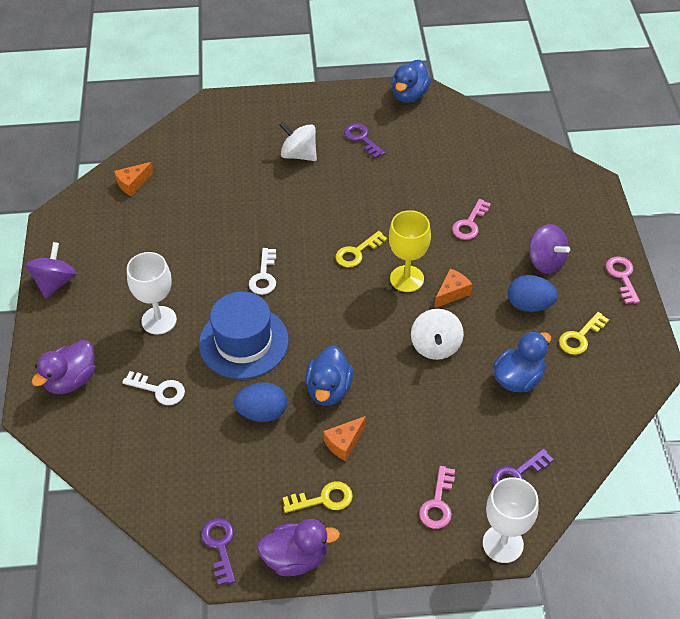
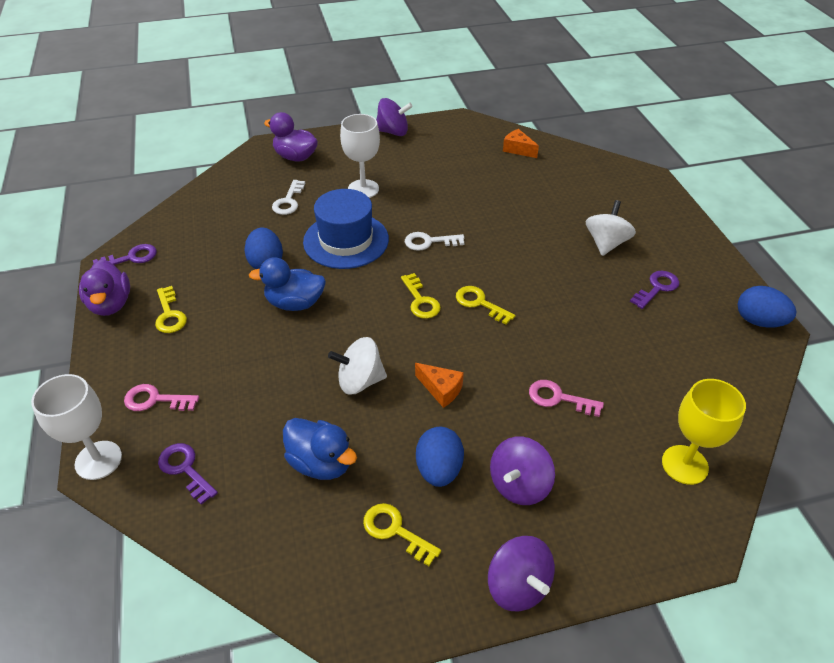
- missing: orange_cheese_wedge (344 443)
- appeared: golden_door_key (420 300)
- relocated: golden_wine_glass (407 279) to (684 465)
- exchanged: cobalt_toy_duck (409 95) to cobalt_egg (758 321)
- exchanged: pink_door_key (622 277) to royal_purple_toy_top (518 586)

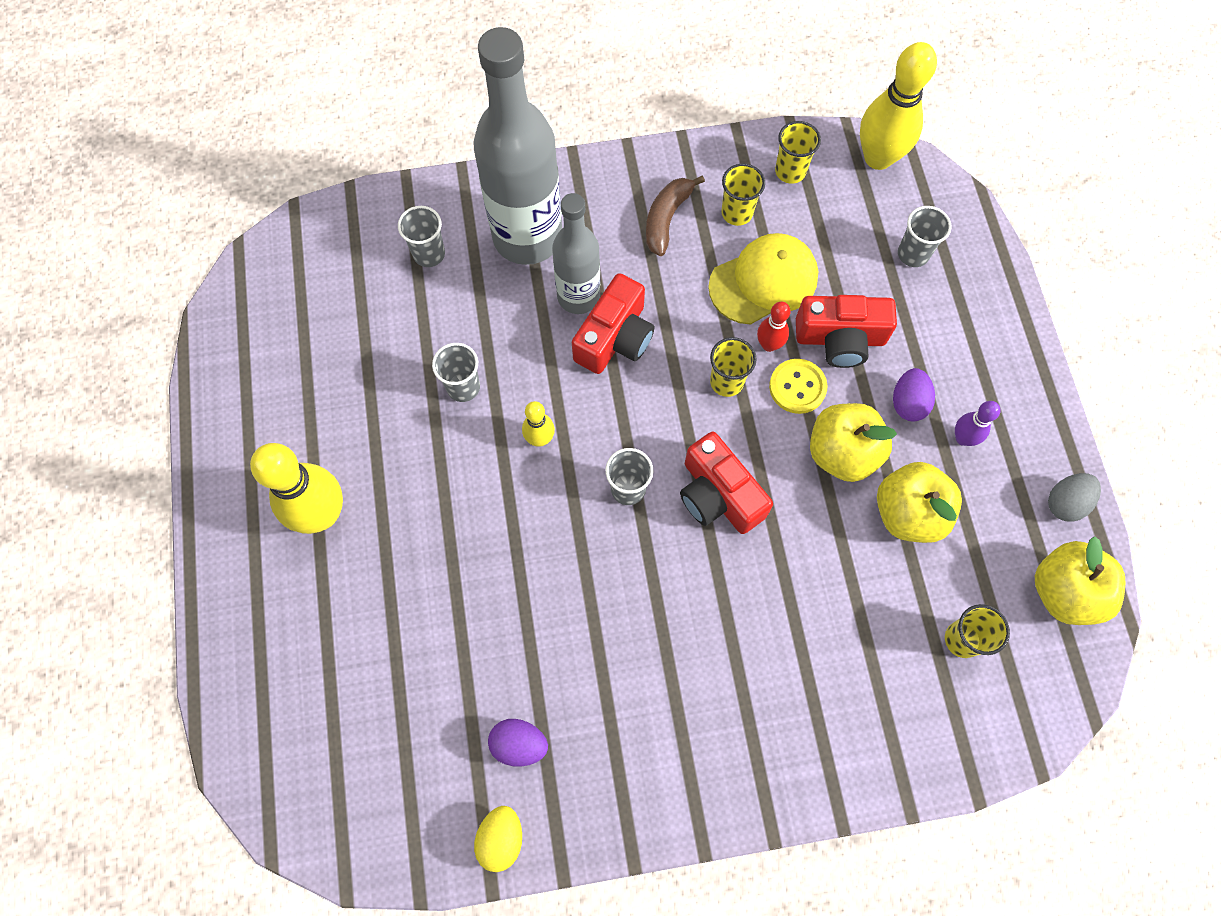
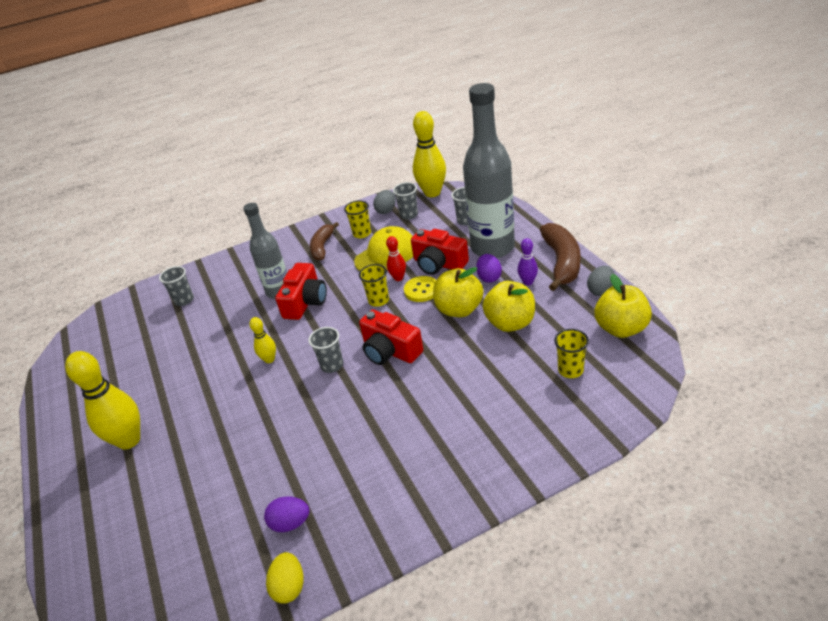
- appeared: russet_toy_banana (561 262)
- relocated: ash-grey_tumbler (463 387) to (409 215)
- relocated: ash-grey_drink_bottle (527 237) to (492 247)
- exchanged: golden_tumbler (790 171) to ash-grey_egg (386 210)
- spun: crimson_camera (840 338) = (439 264) 45 degrees clockwise

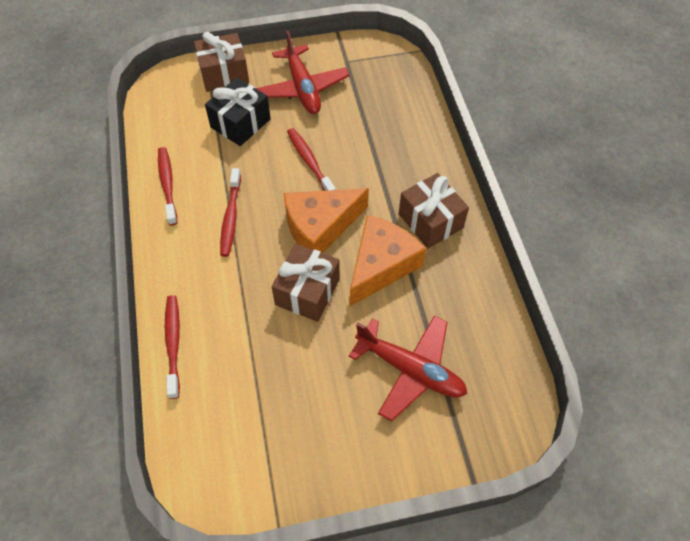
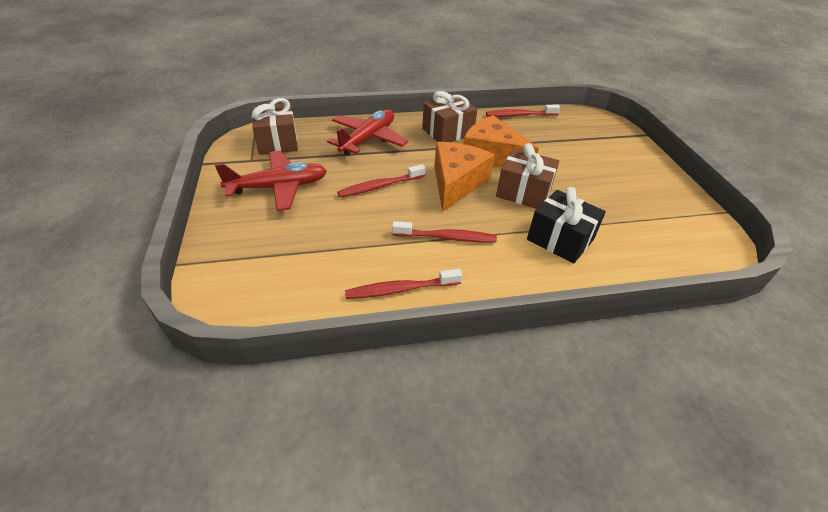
- relocated: crimson_tooth_brush (173 344) to (520 115)
- relocated: russet_gift (224 74) to (277 142)
- relocated: black_gift (240 123) to (560 239)
- relocated: crimson_plane (410 370) to (368 139)
- spun: orange_cheese_wedge (320 227) = (456 183) 135 degrees counterclockwise

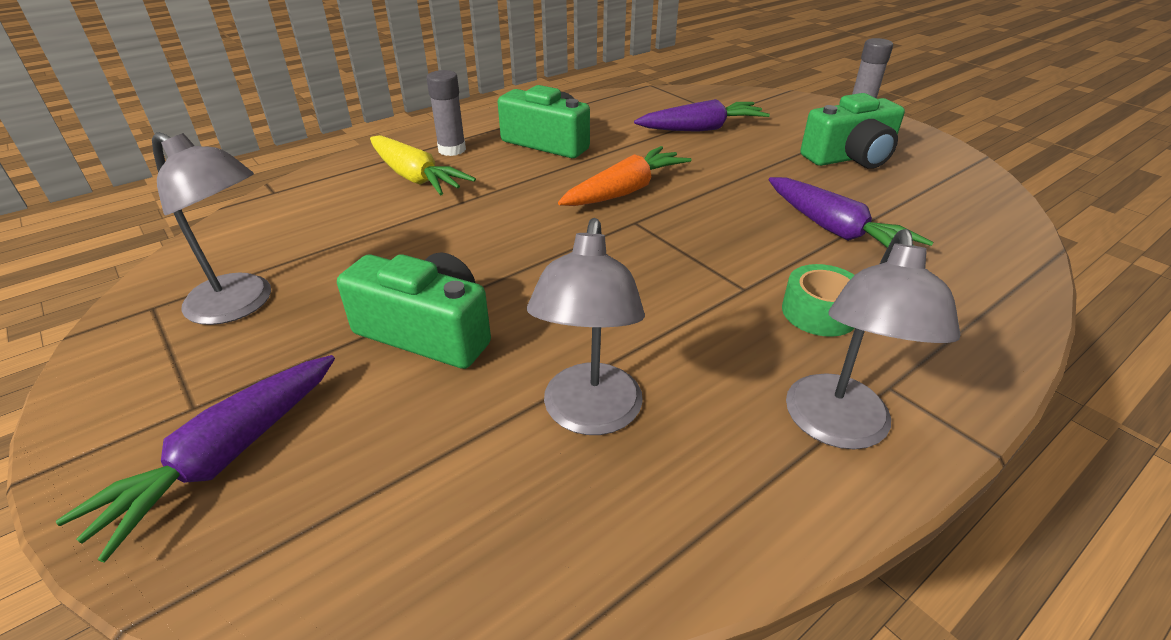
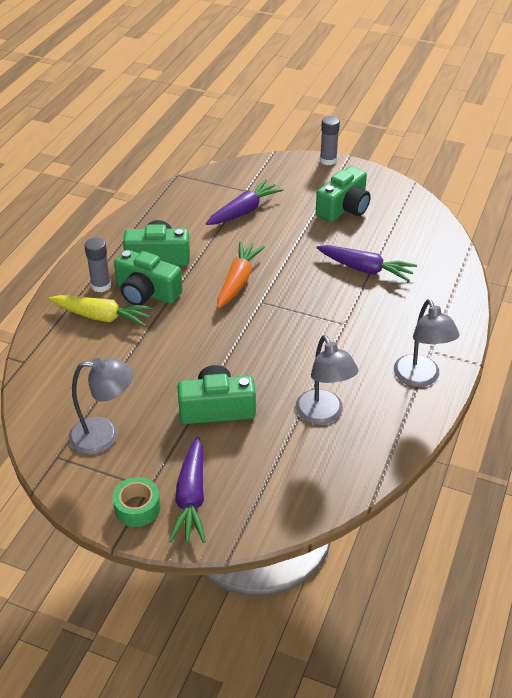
- appeared: emerald_camera (147 292)
- relocated: emerald_tape (819 312) to (137 508)

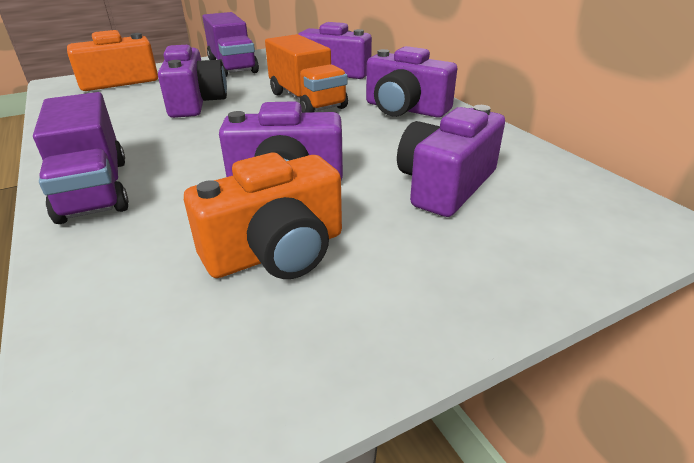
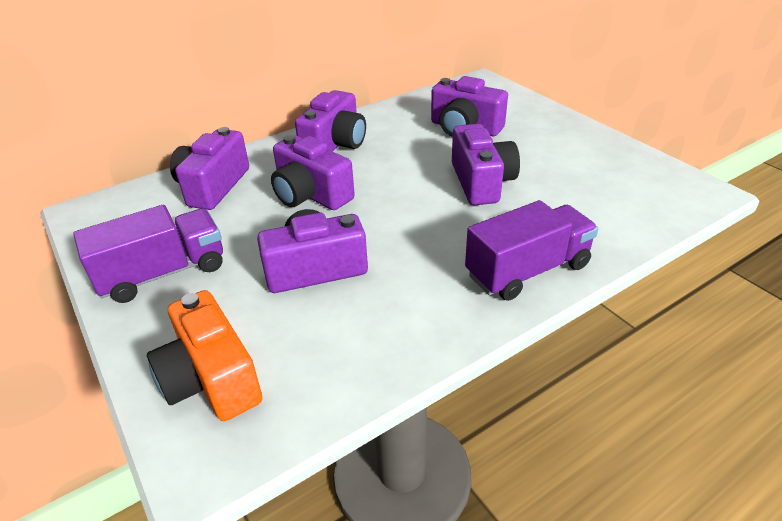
- missing: orange_camera (277 251)
- exchanged: orange_truck (306 100) to royal_purple_camera (311 194)

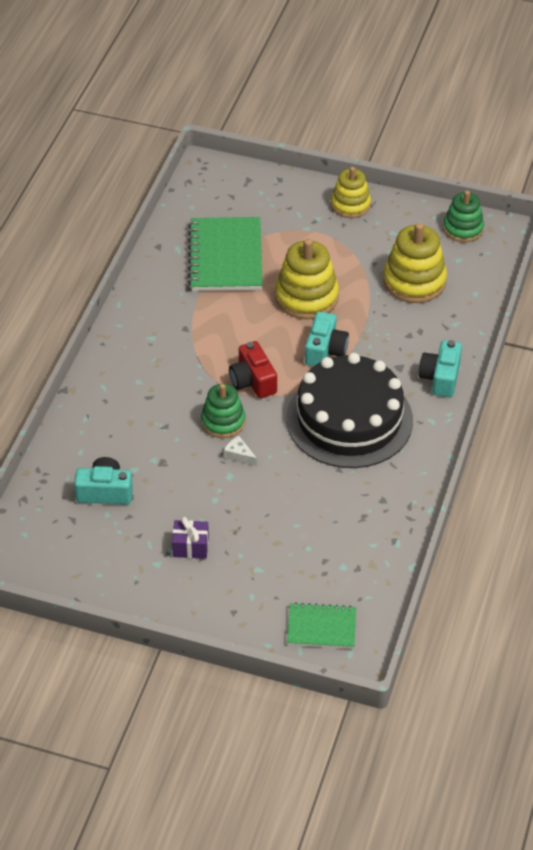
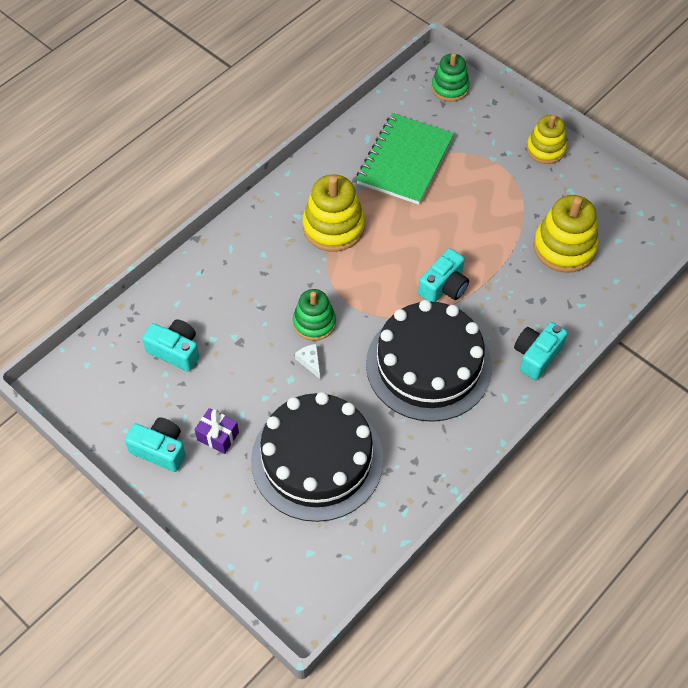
- missing: crimson_camera (253 381)
- missing: emerald_notebook (321 627)
- appeared: teal_camera (160 450)
- appeared: black_gateau (317 459)
- relocated: golden_stacking_toy (306 297) to (333 227)
- relocated: emerald_stacking_toy (463 229) to (450 88)

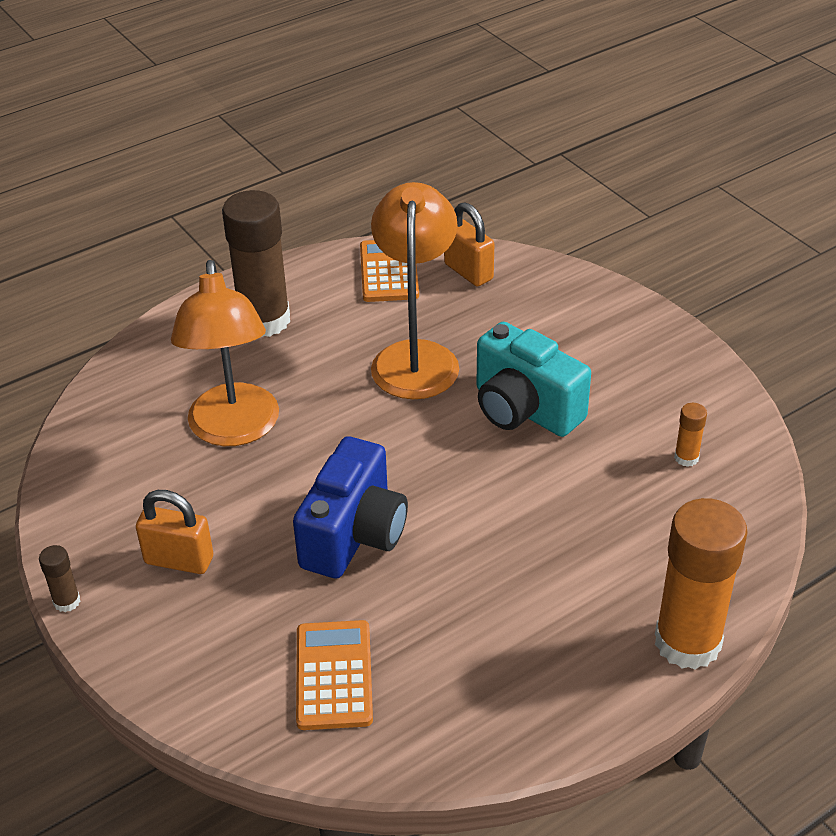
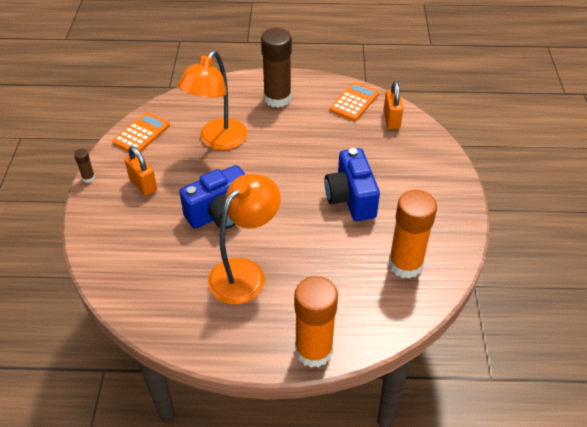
- relocated: orange_pocket_calculator (334 675) to (142 134)
- relocated: orange_lamp (416 357) to (245 273)
- colour: teal_camera (524 409) to cobalt_camera (350 198)
- size: orange_glue_stick (686 458) = (405 264) x2.40

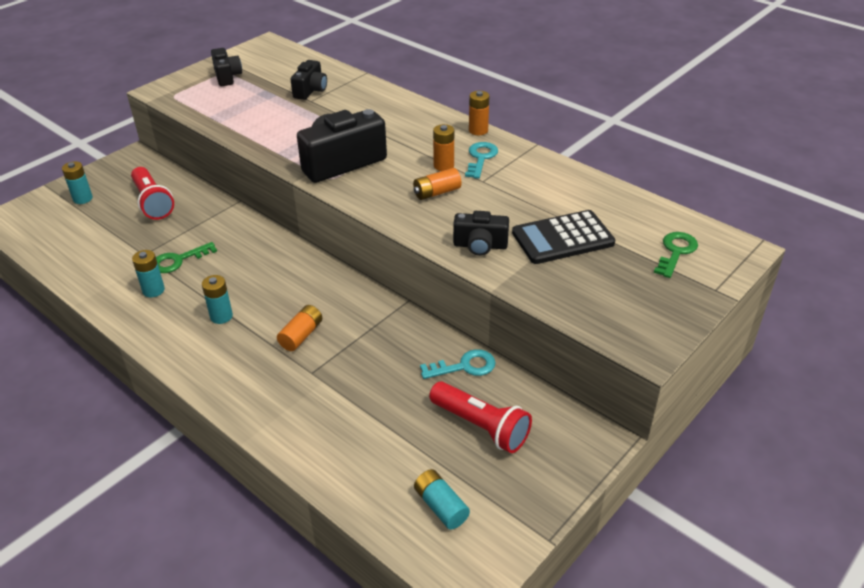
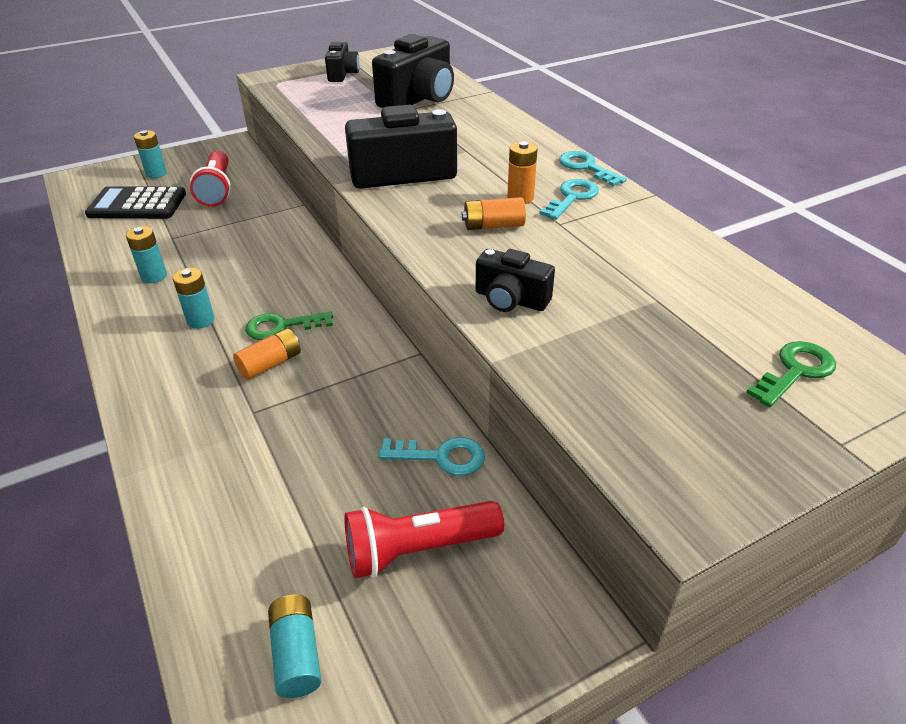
- relocated: emerald_door_key (178 260) to (282 326)
- relocated: black_pocket_calculator (562 238) to (137 204)
- exchanged: orange_AA_battery (478 130) to teal_door_key (586 167)
- spun: crimson_pocket_torch (481 427) = (417 549) 105 degrees clockwise
- size: black_camera (310 90) = (419 99) x1.77

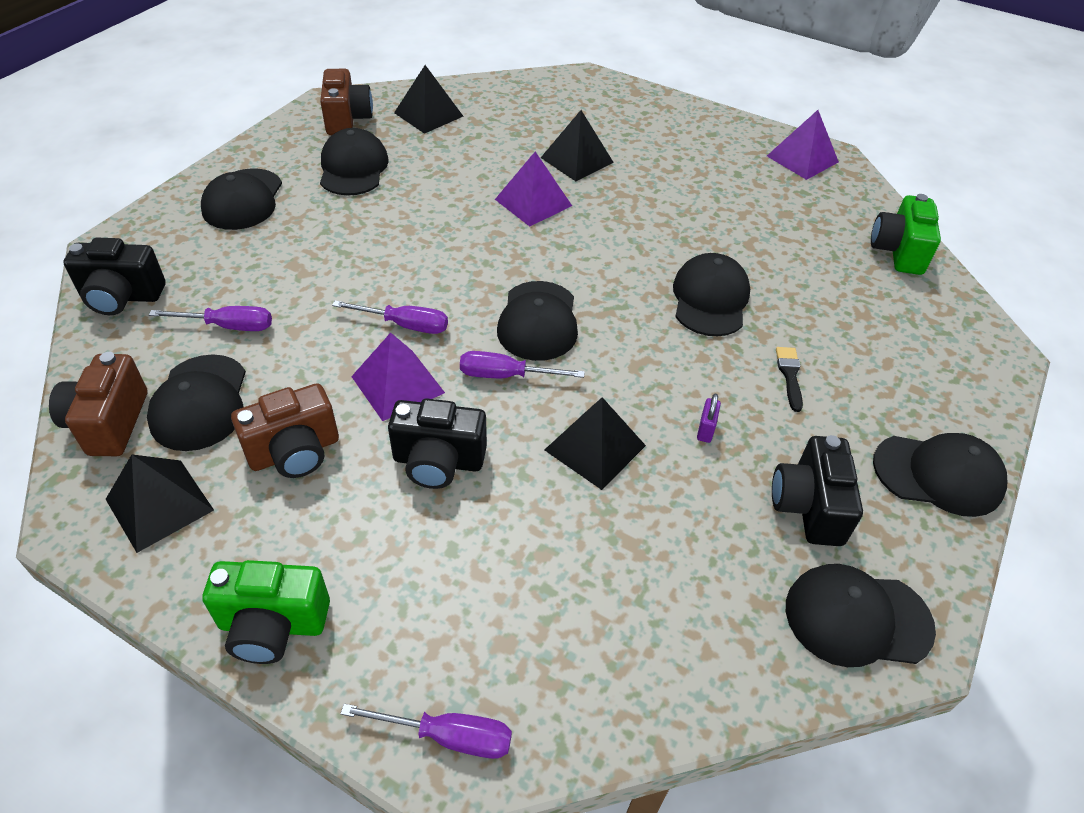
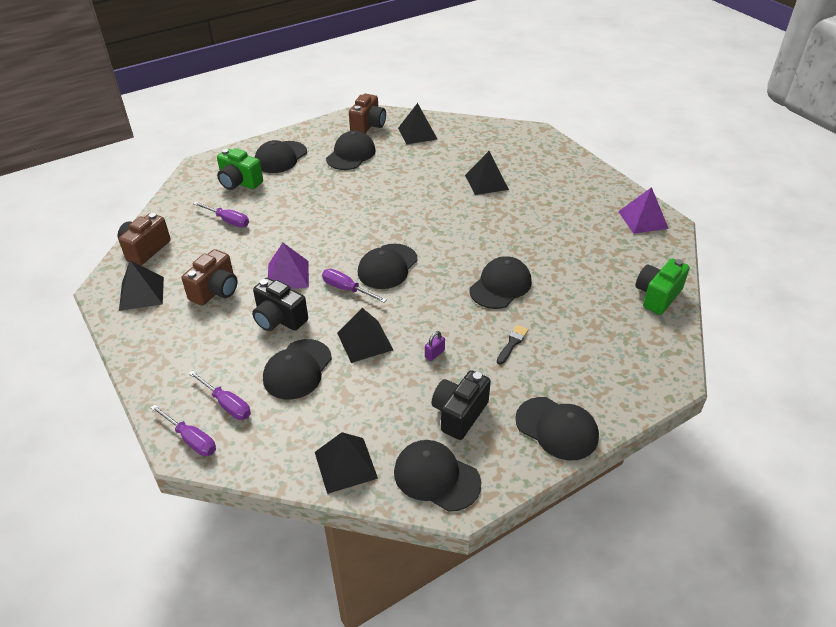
- missing: black_camera (122 297)
- missing: royal_purple_pyramid (533 202)
- appeared: black_pyramid (345 465)
- relocated: black_peaked_cap (200 403) to (297 369)
- relocated: emerald_camera (273 625) to (239 183)
- relocated: royal_purple_hand_screwdriver (405 325) to (227 404)
- spun: russet_camera (295 452) = (215 291) 60 degrees counterclockwise

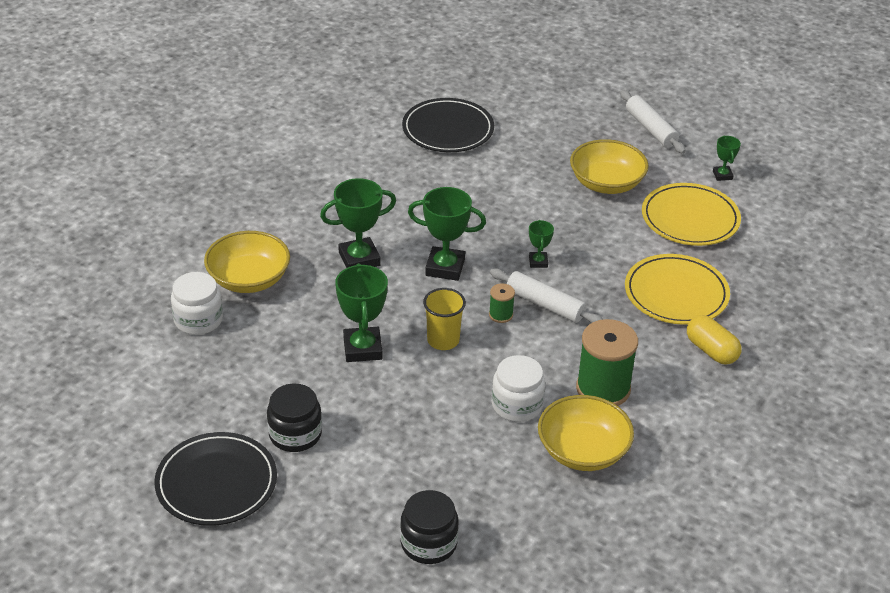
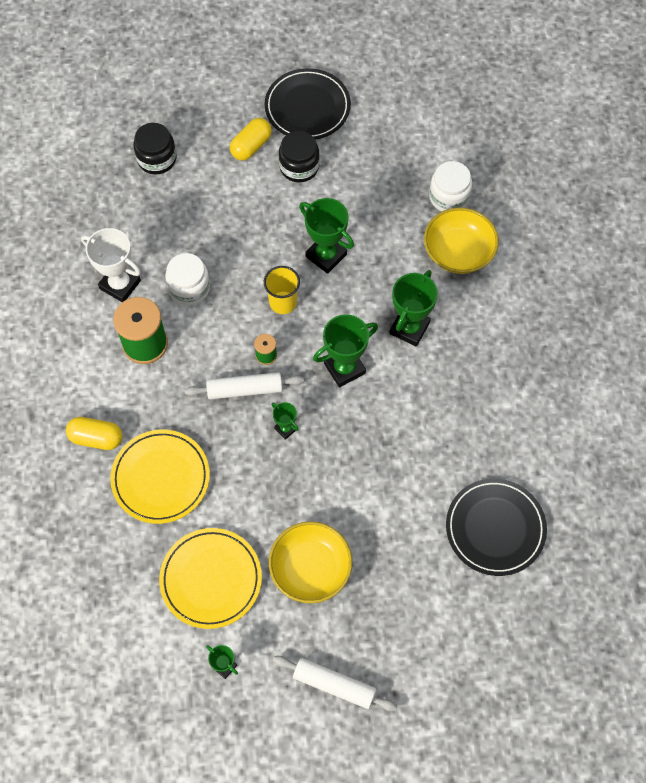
- appeared: golden_pill (251 146)
- exchanged: golden_serving_bowl (583 451) to white_trophy (120 285)

